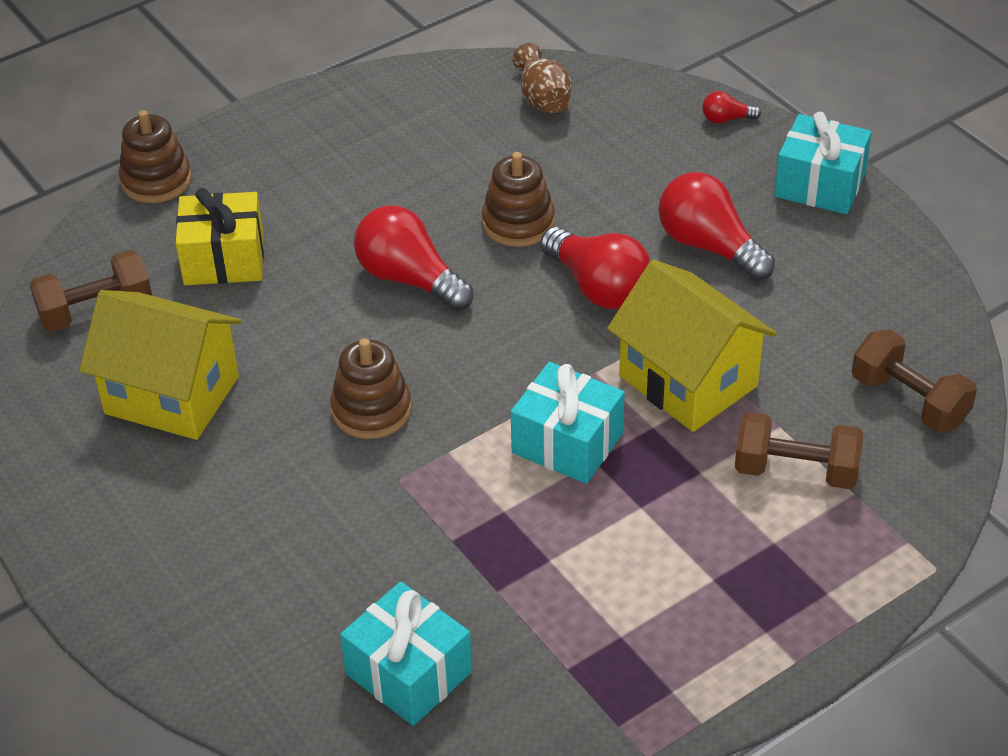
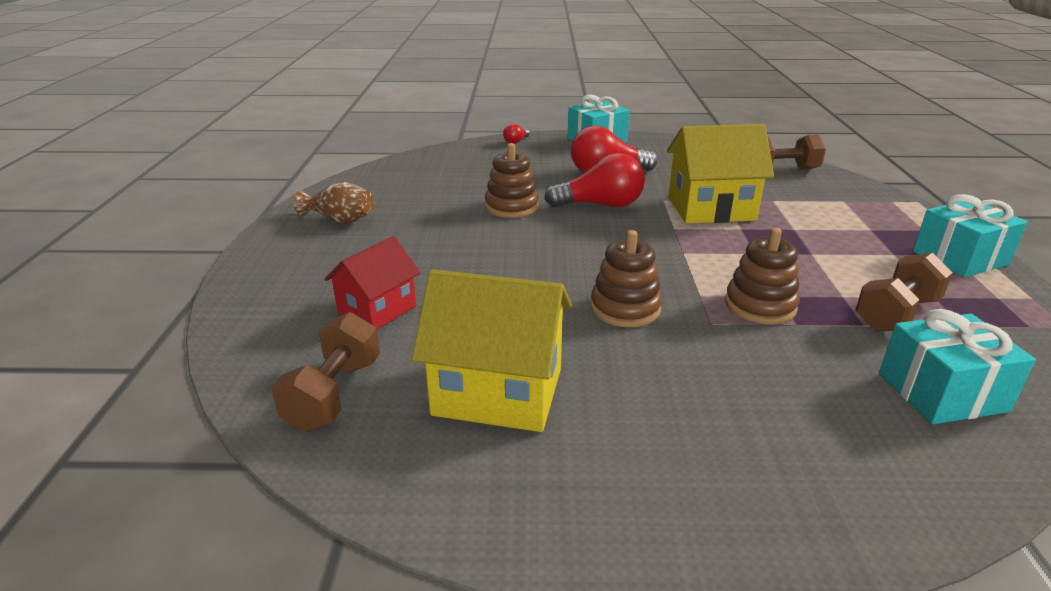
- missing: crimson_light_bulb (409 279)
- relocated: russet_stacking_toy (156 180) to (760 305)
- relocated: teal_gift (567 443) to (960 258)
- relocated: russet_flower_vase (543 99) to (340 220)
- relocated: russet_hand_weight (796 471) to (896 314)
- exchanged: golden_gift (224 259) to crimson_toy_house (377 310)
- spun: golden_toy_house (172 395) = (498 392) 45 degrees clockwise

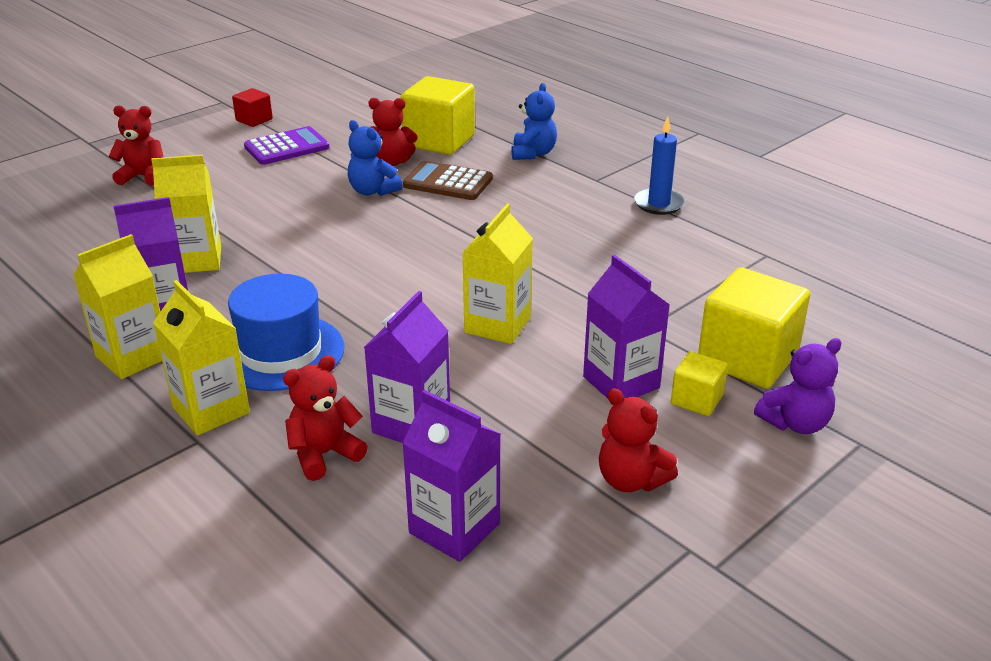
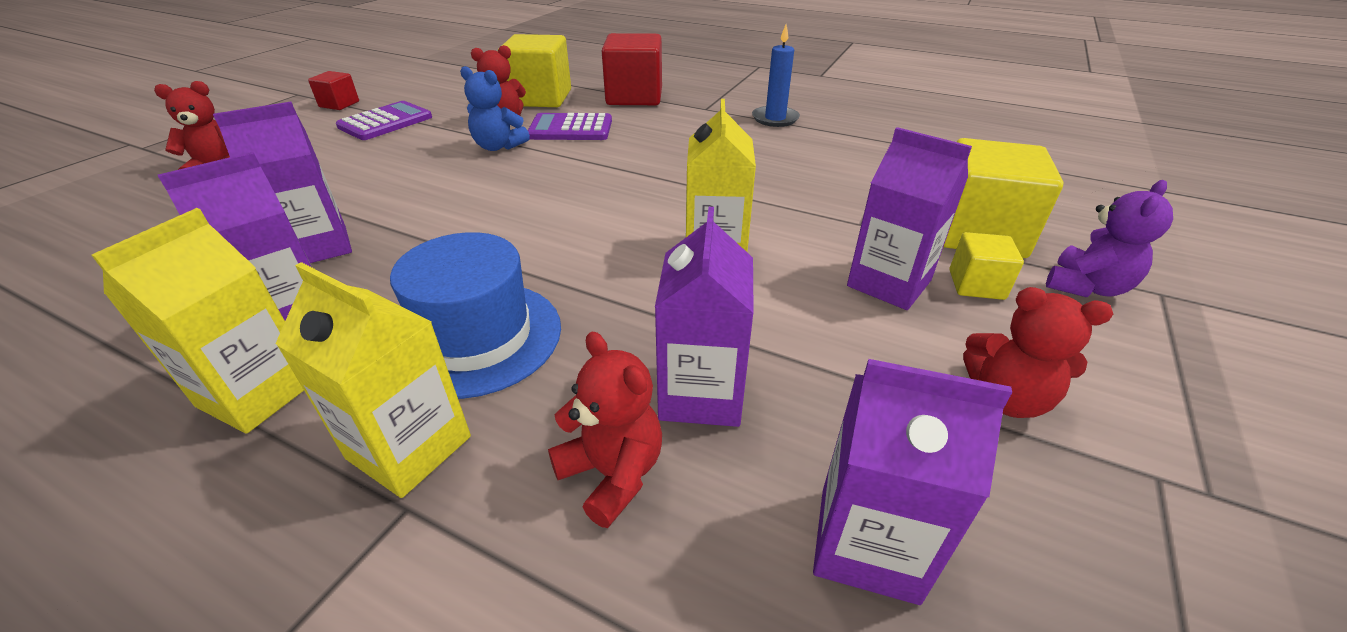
- exchanged: cobalt_teddy (533 153) to crimson_cube (634 97)
- colour: golden_juice_carton (196 260) to royal_purple_juice_carton (317 247)
- colour: russet_pocket_calculator (448 182) to royal_purple_pocket_calculator (570 129)
- spun: crimson_teddy (324 454) = (612 473) 105 degrees clockwise

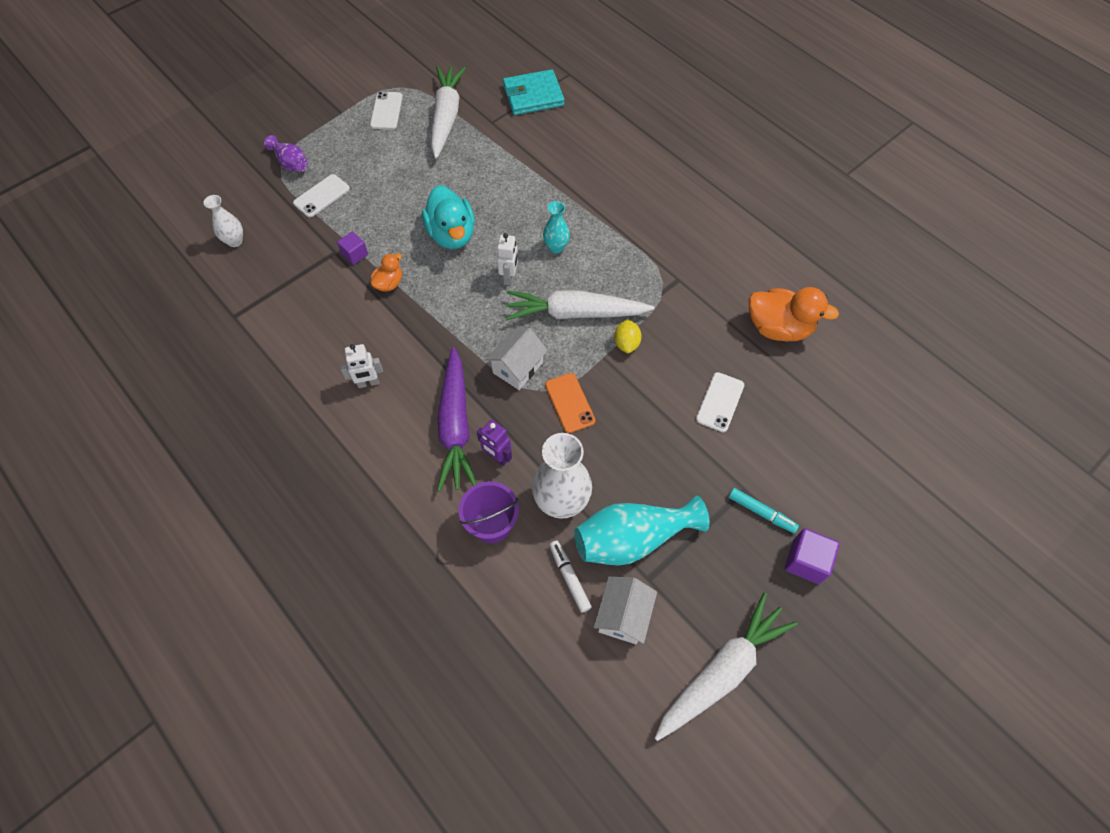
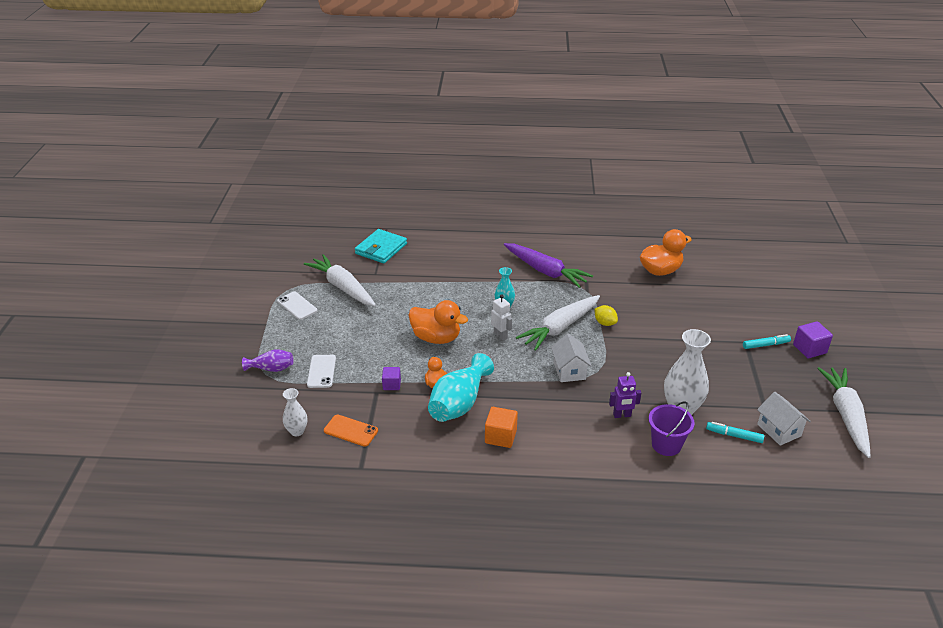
- missing: white_phone (720 402)
- relocated: royal_purple_carrot (455 425) to (545 271)
- relocated: orange_phone (570 403) to (351 431)
- relocated: teal_flower_vase (632 538) to (459 403)
- exchanged: white_toy_robot (368 383) to orange_cube (500 436)
- colour: teal_toy_duck (452 234) to orange_toy_duck (436 338)
- colour: white_marker_pen (569 577) to teal_marker_pen (734 435)

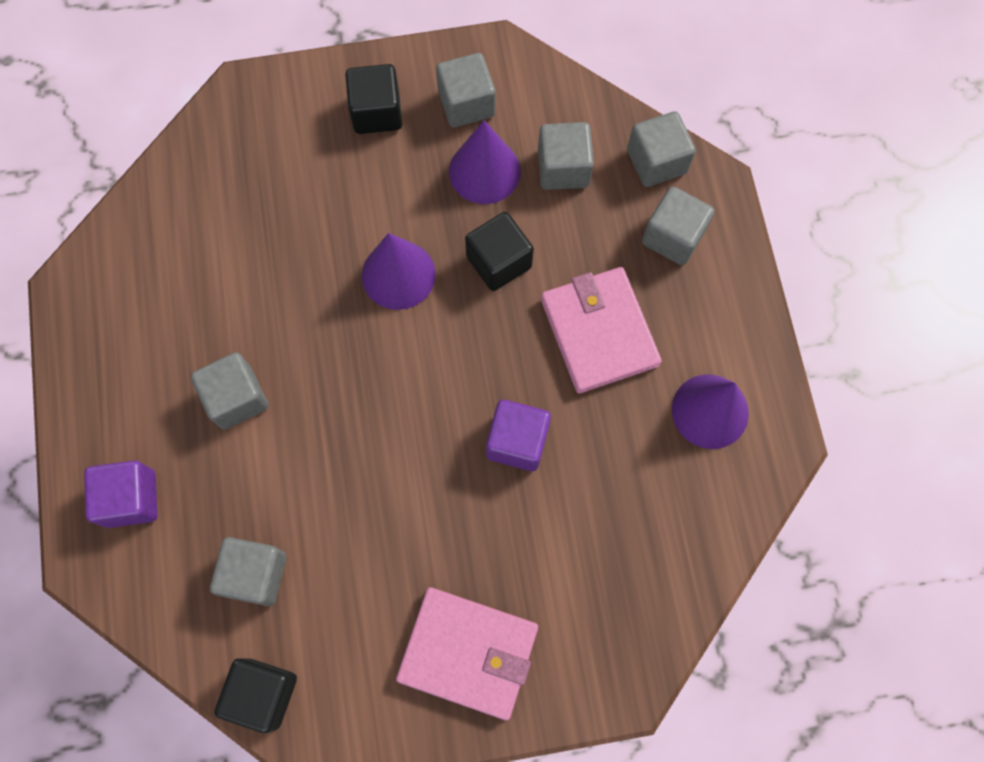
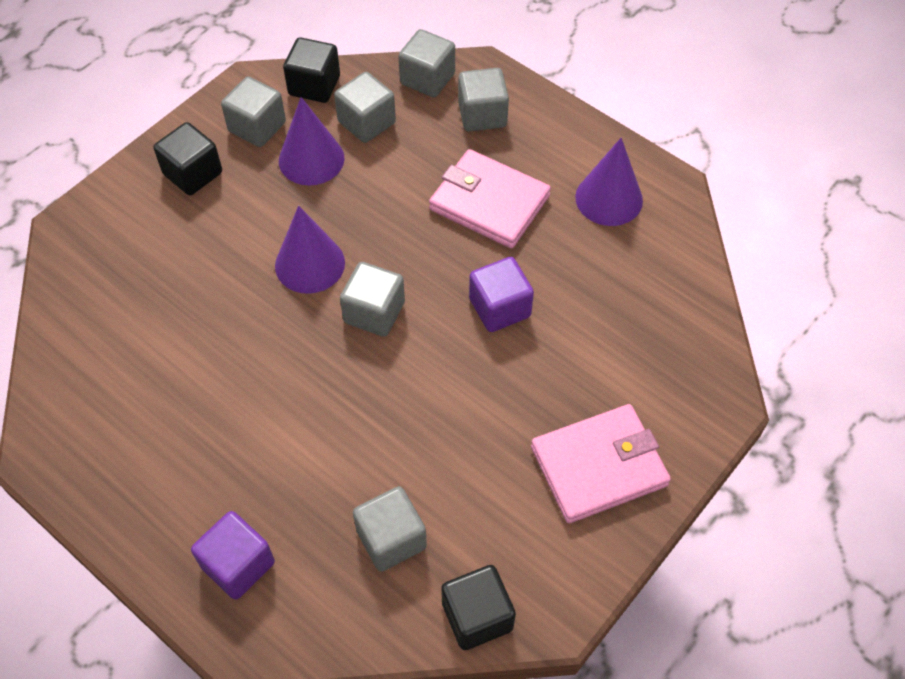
- relocated: ash-grey_cube (236 398) to (374 312)
- relocated: black_cube (499 262) to (314 85)

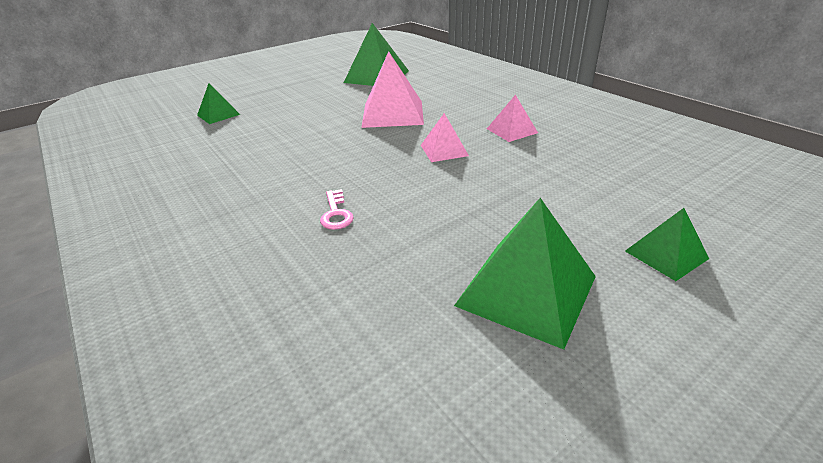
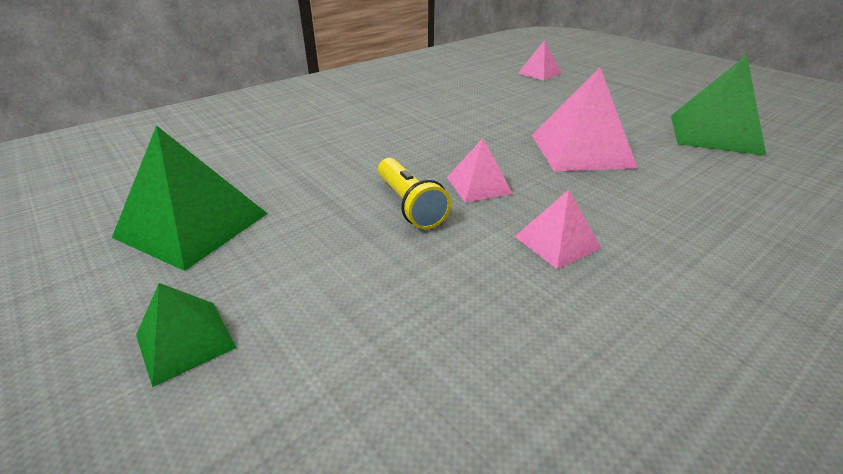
- missing: pink_door_key (336 214)
- appeared: golden_pocket_torch (409 205)
- colour: emerald_pyramid (218 115) to pink_pyramid (539 73)

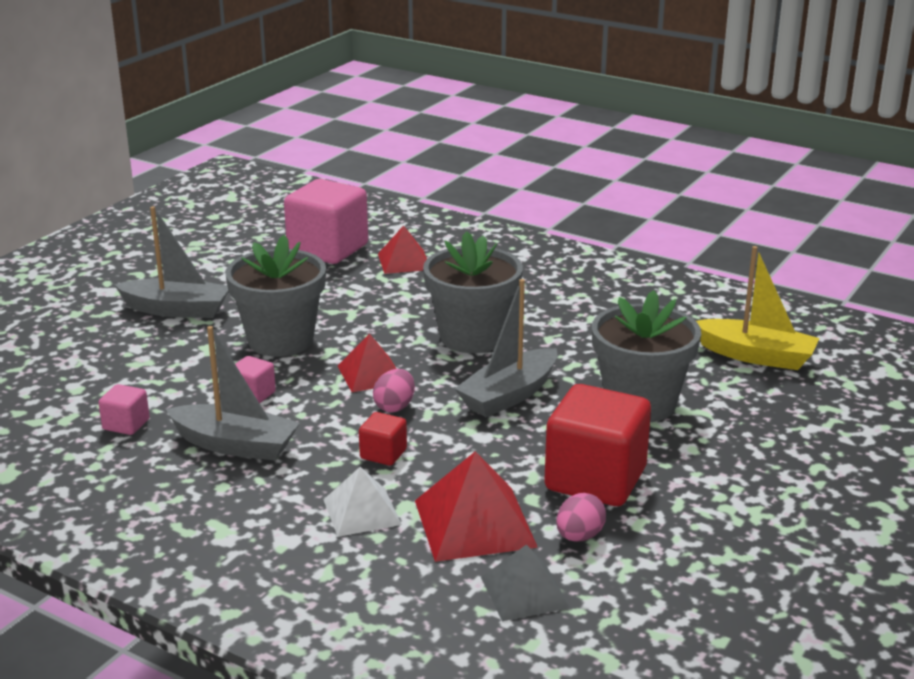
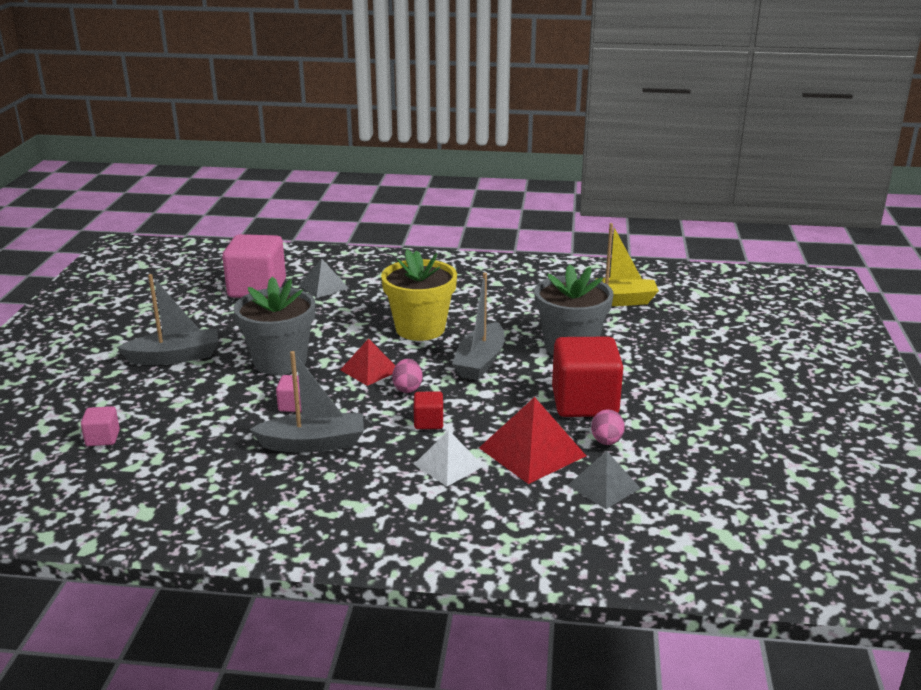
- relocated: pink_cube (126 424) to (103 438)
- colour: crimson_pyramid (404 261) to ash-grey_pyramid (323 286)
- colour: ash-grey_flower_pot (472 337) to golden_flower_pot (420 329)

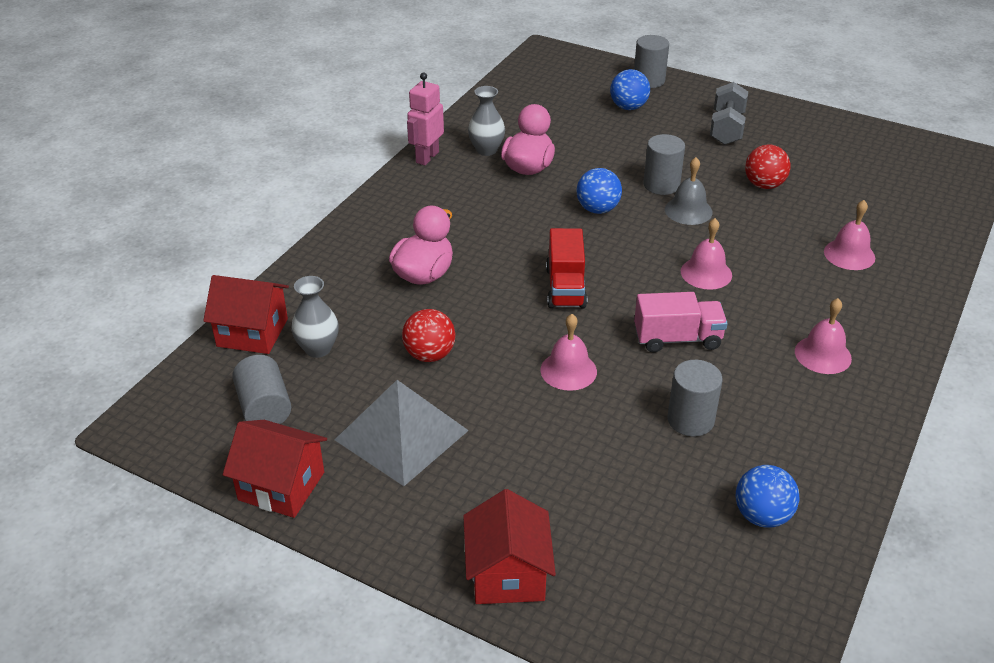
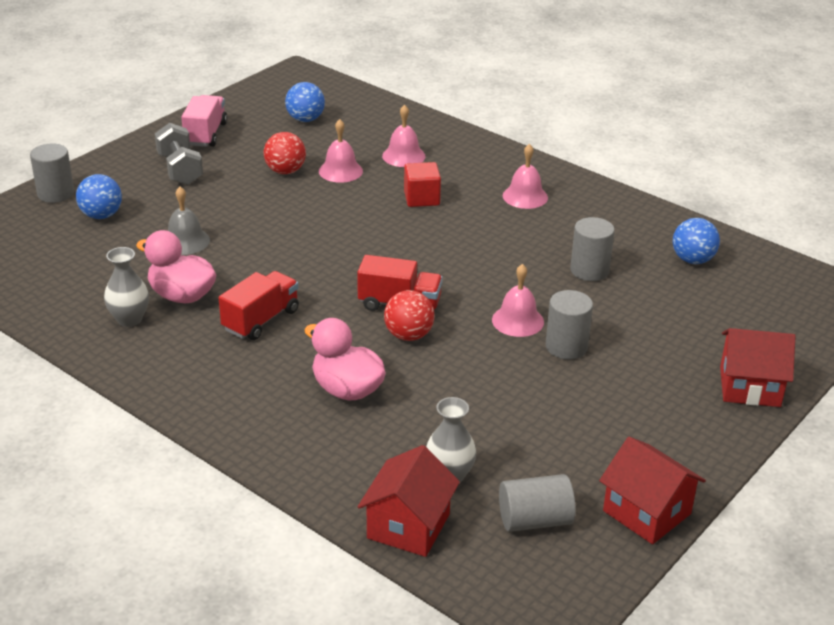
- missing: ash-grey_pyramid (402 435)
- missing: pink_toy_robot (427 157)
- appeared: crimson_truck (261 320)
- appeared: crimson_cube (421 198)
- relocated: crimson_ball (429 355) to (408 335)
- relocated: cobalt_ball (597 209) to (305 119)
- relocated: pink_truck (677 339) to (205 134)
- relocated: ash-grey_solid_cylinder (661 185) to (566 347)
- relocated: ash-grey_school_bell (688 210) to (185 241)
- relocated: pink_school_bell (706 273) to (340 171)
- spun: crimson_toy_house (281 486) = (646 512) 75 degrees counterclockwise
- spun: ash-grey_hand_weight (726 129) = (180 170) 45 degrees clockwise

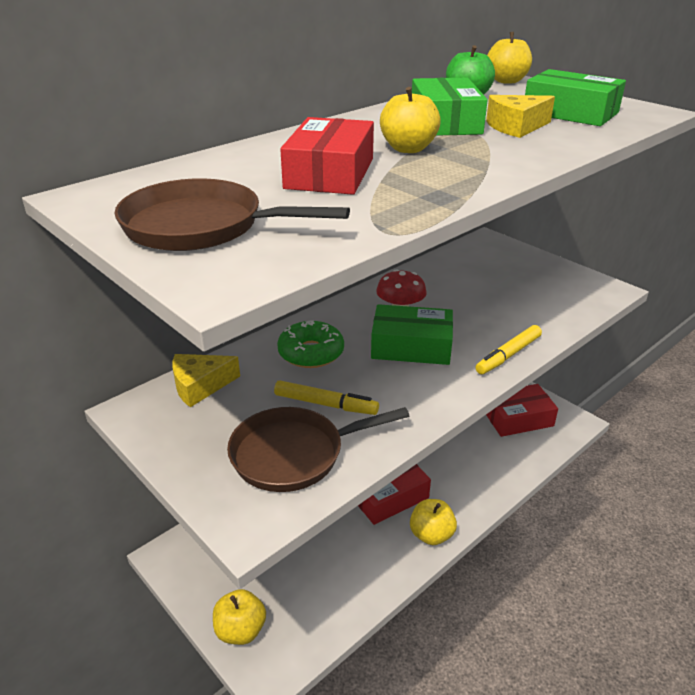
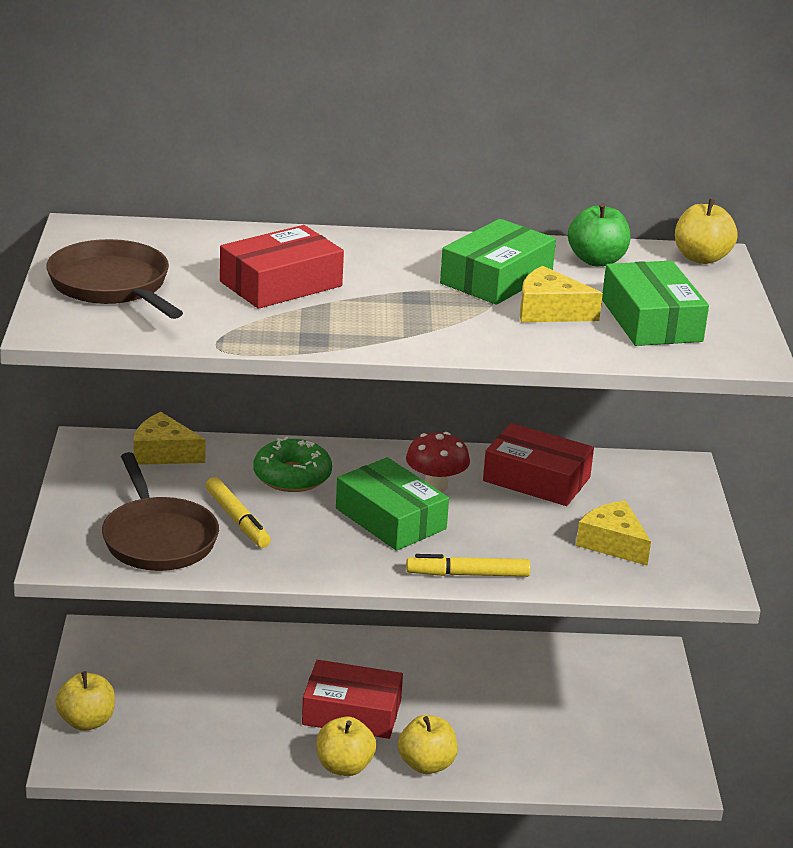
- appeared: golden_cheese_wedge (612 543)
- relocated: golden_toy_apple (408 149) to (426 764)
- relocated: crimson_parcel (518 418) to (536 479)
- spun: russet_pan (294 454) = (158 538) 135 degrees counterclockwise

